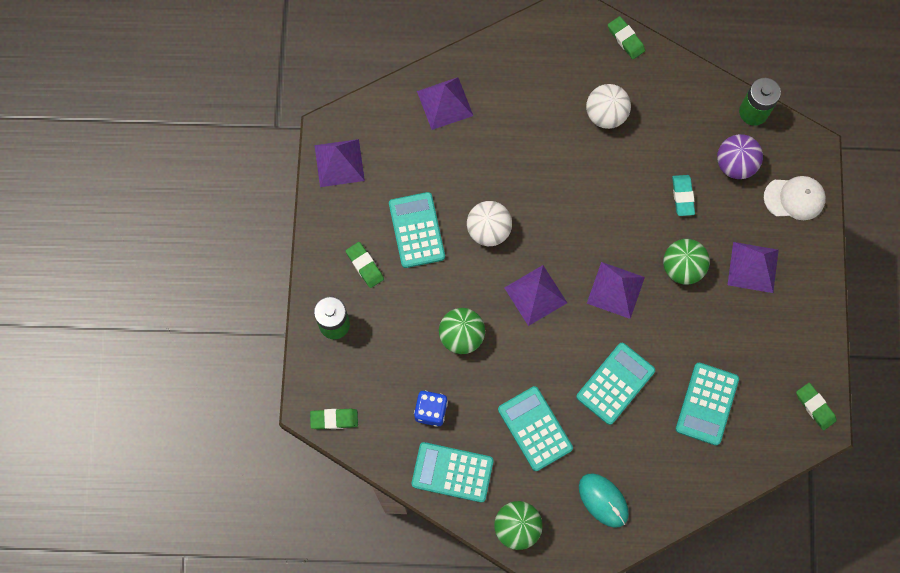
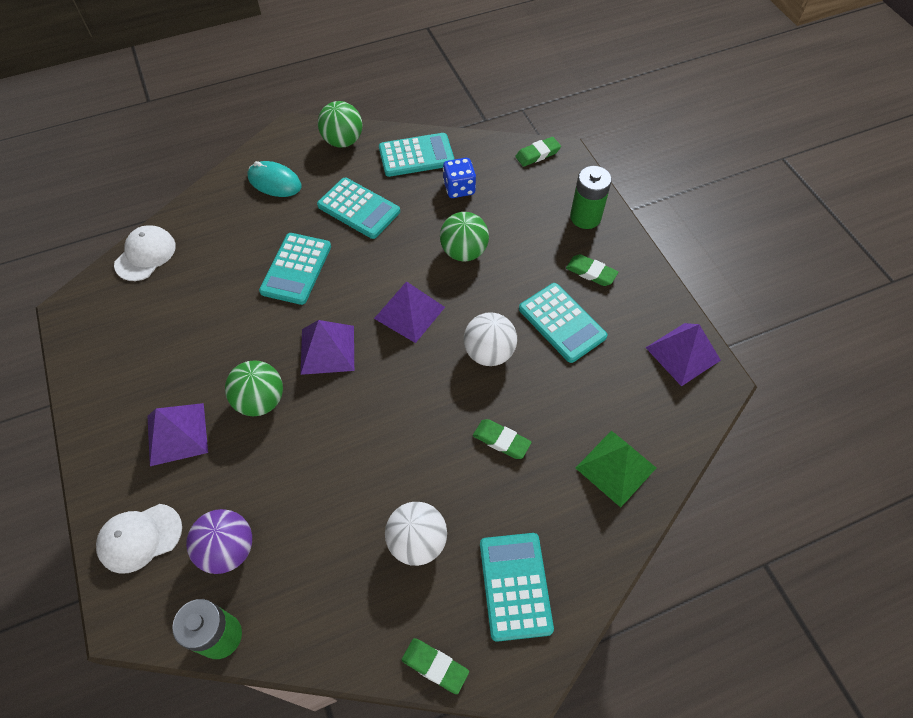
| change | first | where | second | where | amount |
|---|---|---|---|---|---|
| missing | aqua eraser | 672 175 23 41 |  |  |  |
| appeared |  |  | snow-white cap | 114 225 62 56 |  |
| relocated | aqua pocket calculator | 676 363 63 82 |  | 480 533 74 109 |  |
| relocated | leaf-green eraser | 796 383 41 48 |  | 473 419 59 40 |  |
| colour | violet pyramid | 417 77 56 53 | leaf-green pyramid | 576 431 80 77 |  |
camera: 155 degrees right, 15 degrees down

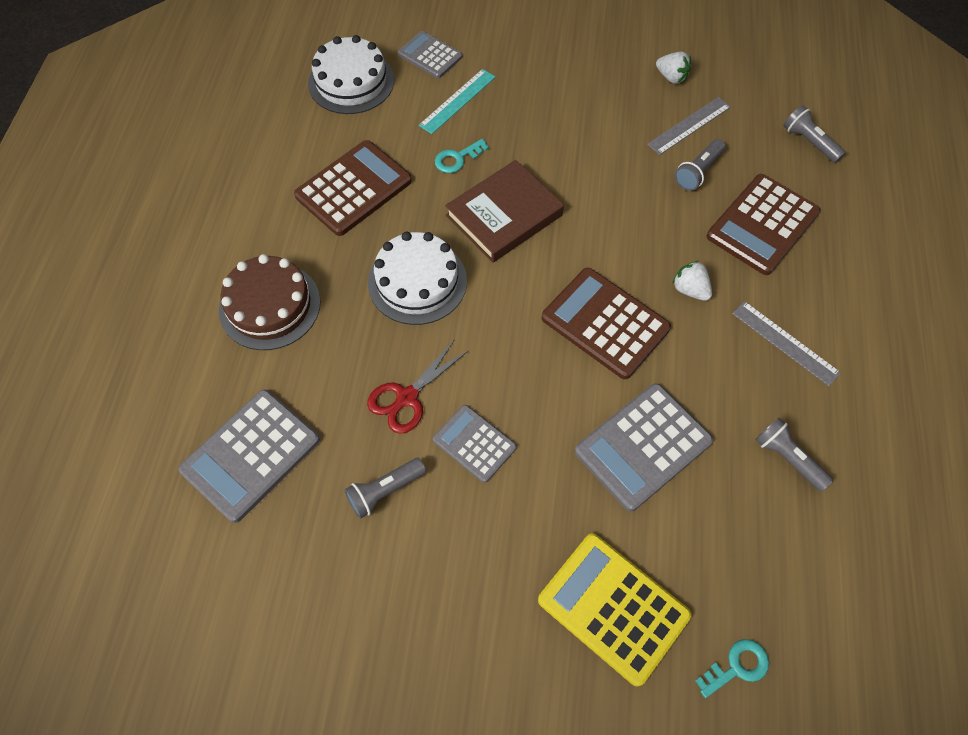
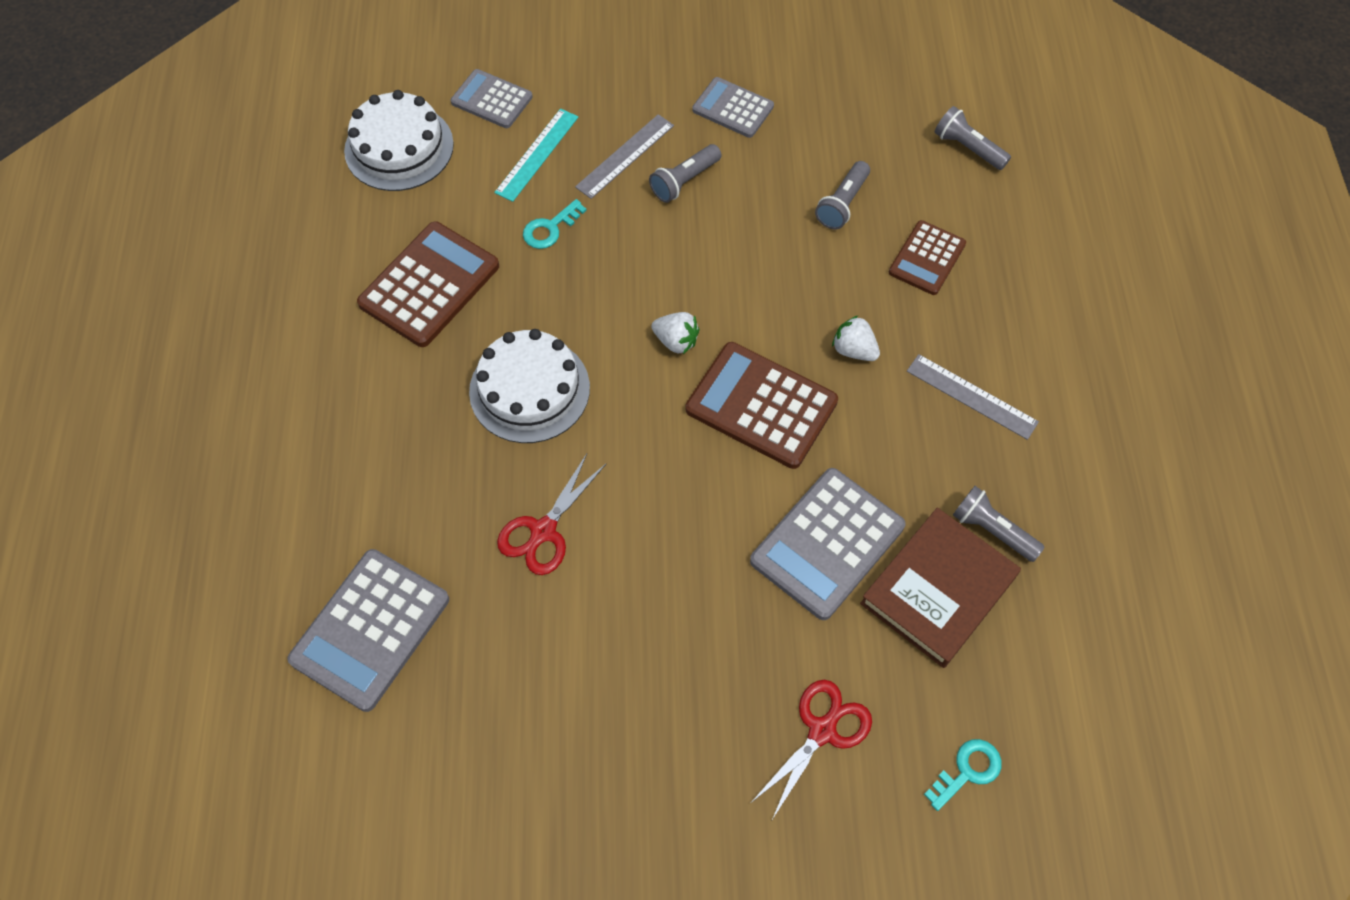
| change | first | where | second | where | amount |
|---|---|---|---|---|---|
| missing | brown gateau | 219 254 102 96 |  |  |  |
| relocated | grey torch | 344 458 82 61 |  | 649 144 72 59 |  |
| relocated | grey pocket calculator | 433 405 84 78 |  | 692 77 82 61 |  |
| relocated | brown hardback | 445 160 119 103 |  | 860 508 161 160 |  |
| relocated | grey ruler | 647 97 84 58 |  | 575 114 99 85 |  |
| relocated | snow-white berry | 656 52 35 32 |  | 651 312 49 42 |  |
| exchanged | golden pocket calculator | 538 533 153 153 | scarlet pair of scissors | 751 680 121 140 |  |
| size | brown pocket calculator | 707 174 114 101 |  | 889 220 77 75 | x0.61 |
camera: 10 degrees left, 0 degrees up

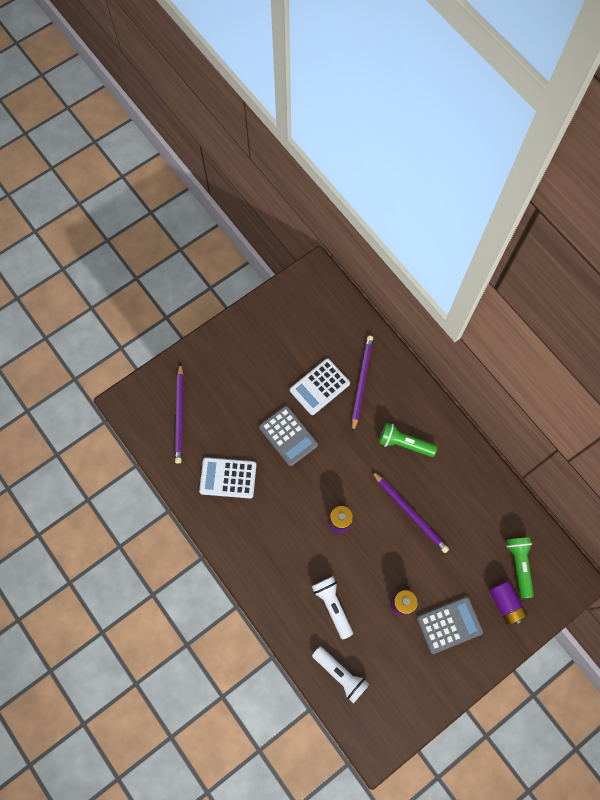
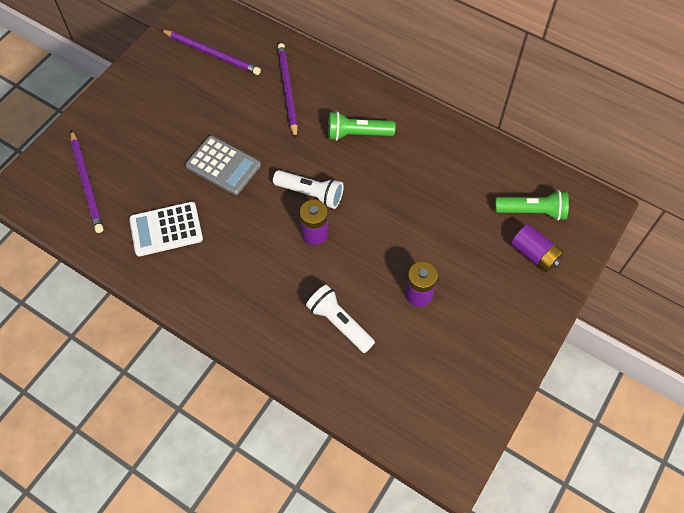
| change | first | where | second | where | amount |
|---|---|---|---|---|---|
| missing | snow-white pocket calculator | 290 358 60 57 |  |  |  |
| missing | grey pocket calculator | 417 597 66 57 |  |  |  |
| relocated | snow-white torch | 312 646 57 58 |  | 273 170 71 39 |  |
| relocated | violet wooden pencil | 372 471 77 82 |  | 161 30 100 45 |  |
| spun | leaf-green torch | 506 537 28 61 |  | 495 190 74 31 | 120 degrees clockwise |
camera: 20 degrees left, 10 degrees down

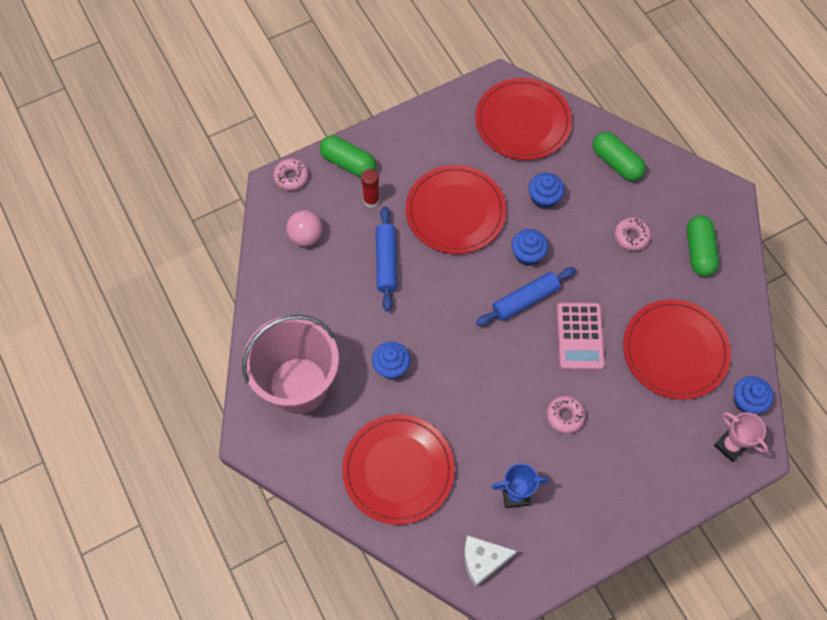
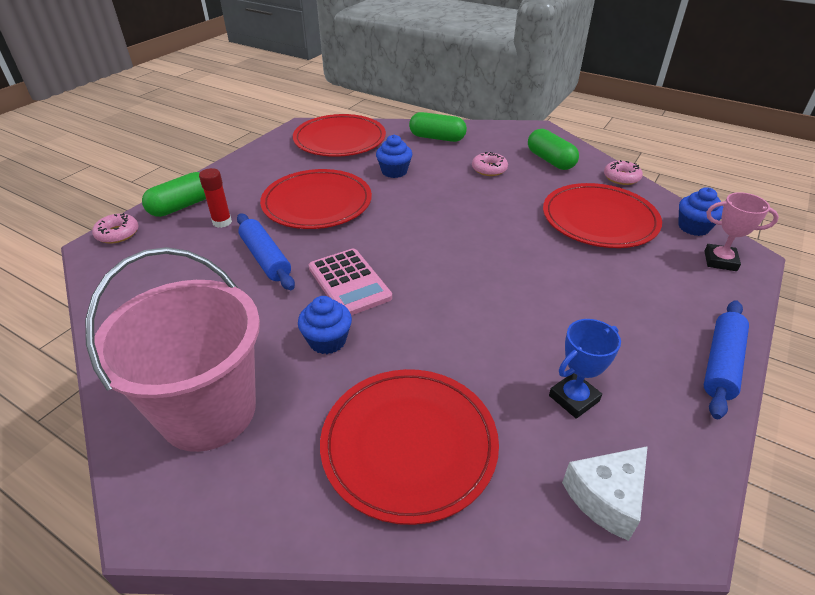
| change | first | where | second | where | amount |
|---|---|---|---|---|---|
| missing | pink play ball | 286 210 37 36 |  |  |  |
| missing | cobalt cupcake | 511 229 37 37 |  |  |  |
| relocated | cobalt rolling pin | 476 267 100 59 |  | 704 300 45 119 |  |
| relocated | pink glazed donut | 546 395 40 39 |  | 604 160 39 25 |  |
| relocated | pink pocket calculator | 557 303 48 67 |  | 309 249 83 66 |  |
| spun | leaf-green pill shape | 320 136 56 41 |  | 142 172 64 45 | 45 degrees counterclockwise |
camera: 30 degrees left, 25 degrees down

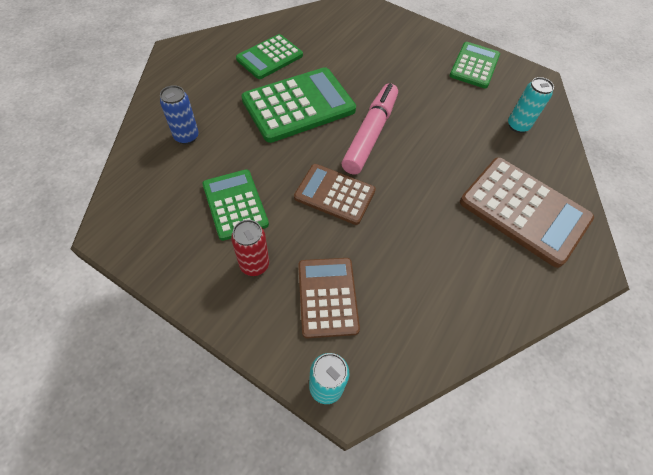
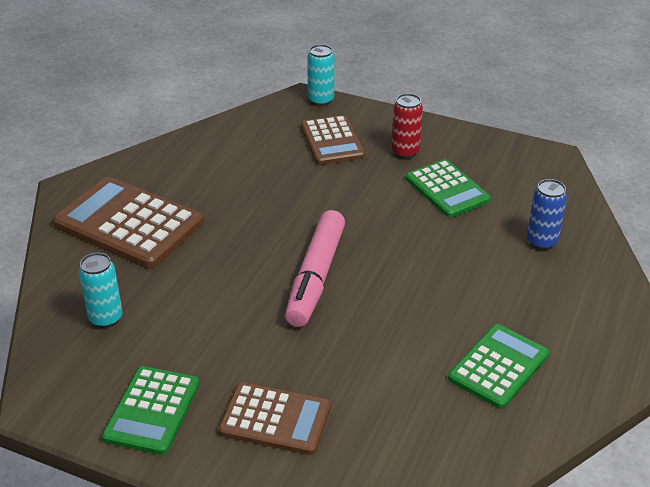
| change | first | where | second | where | amount |
|---|---|---|---|---|---|
| missing | leaf-green pocket calculator | 241 67 115 76 |  |  |  |
| relocated | brown pocket calculator | 294 164 82 61 |  | 218 382 113 73 |  |
camera: 175 degrees right, 20 degrees down

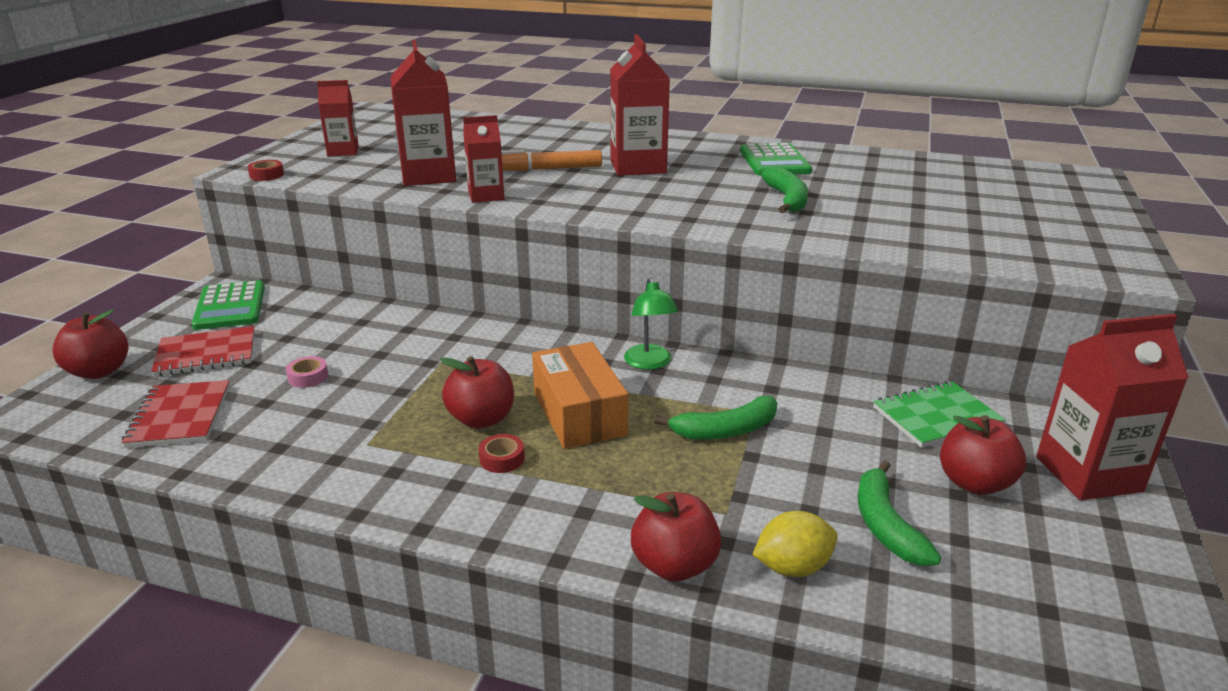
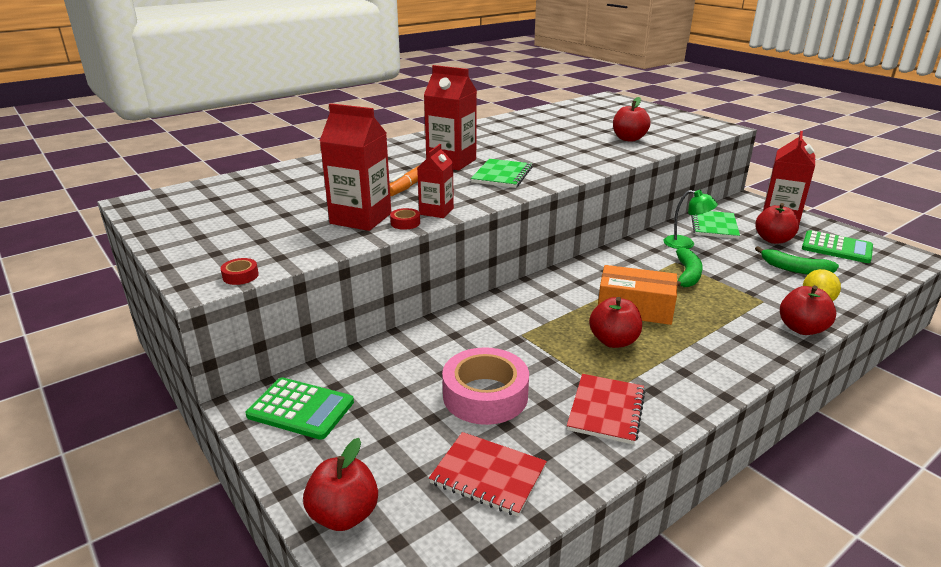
| change | first | where | second | where | amount |
|---|---|---|---|---|---|
| missing | scarlet carton | 317 80 42 77 |  |  |  |
| missing | leaf-green banana fruit | 761 167 47 46 |  |  |  |
| appeared |  |  | leaf-green notebook | 471 159 61 29 |  |
| appeared |  |  | scarlet toy apple | 613 97 38 45 |  |
| relocated | scarlet notebook | 151 326 104 51 |  | 567 374 79 71 |  |
| relocated | scarlet sticky tape | 479 434 45 39 |  | 390 208 30 22 |  |
| relocated | leaf-green lamp | 624 277 55 93 |  | 663 190 55 59 |  |
| relocated | leaf-green pocket calculator | 740 143 72 32 |  | 802 230 71 33 |  |
| size | pink sticky tape | 286 356 42 32 |  | 442 347 87 78 | x2.49 |
camera: 55 degrees left, 0 degrees up

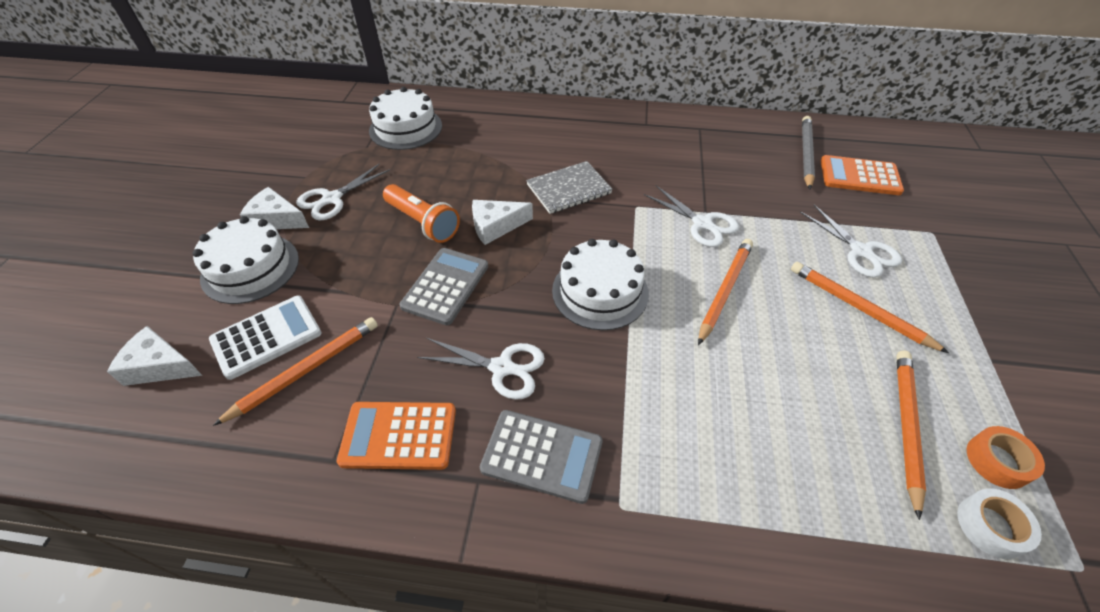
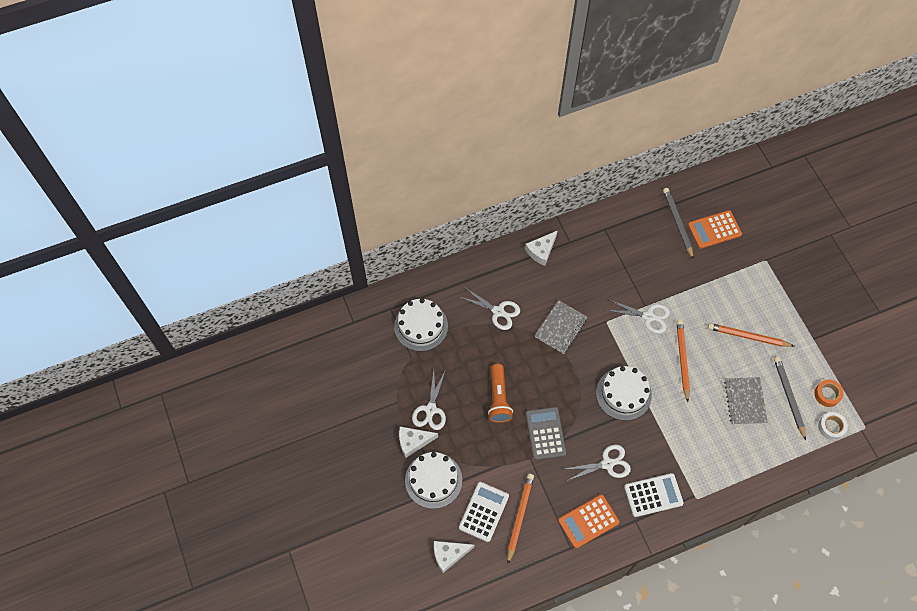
| change | first | where | second | where | amount |
|---|---|---|---|---|---|
| appeared |  |  | grey notebook | 724 377 44 48 |  |
| relocated | snow-white piece of cheese | 472 200 61 45 |  | 525 230 33 36 |  |
| relocated | snow-white pair of scissors | 800 205 102 73 |  | 460 287 60 43 |  |
| colour | grey pocket calculator | 480 410 123 94 | snow-white pocket calculator | 624 473 60 44 |  |
| colour | orange-coloured wooden pencil | 896 350 30 170 | grey wooden pencil | 774 356 32 84 |  |
| spun | orange-coloured torch | 383 184 77 59 |  | 488 364 25 59 | 75 degrees clockwise |
camera: 30 degrees left, 15 degrees up

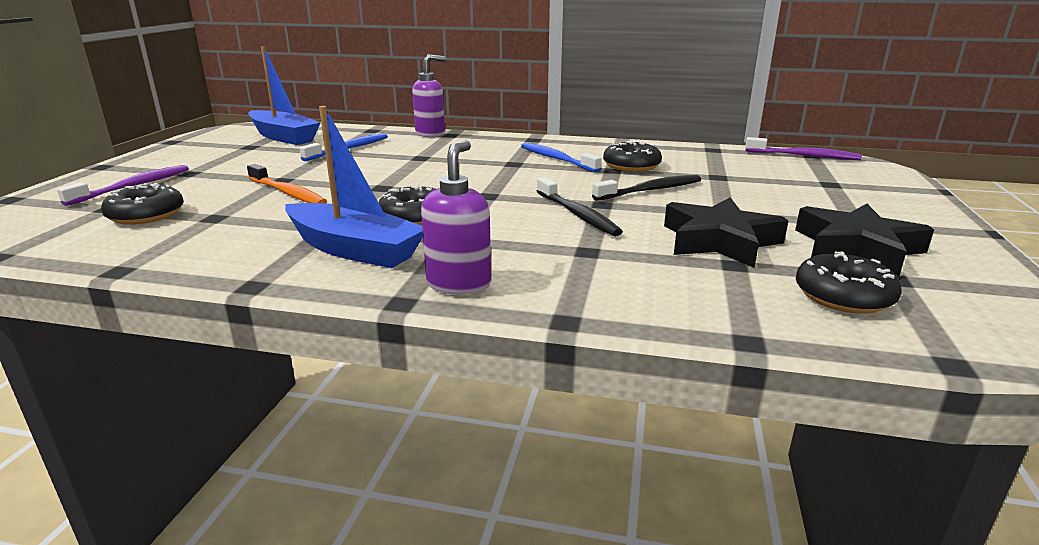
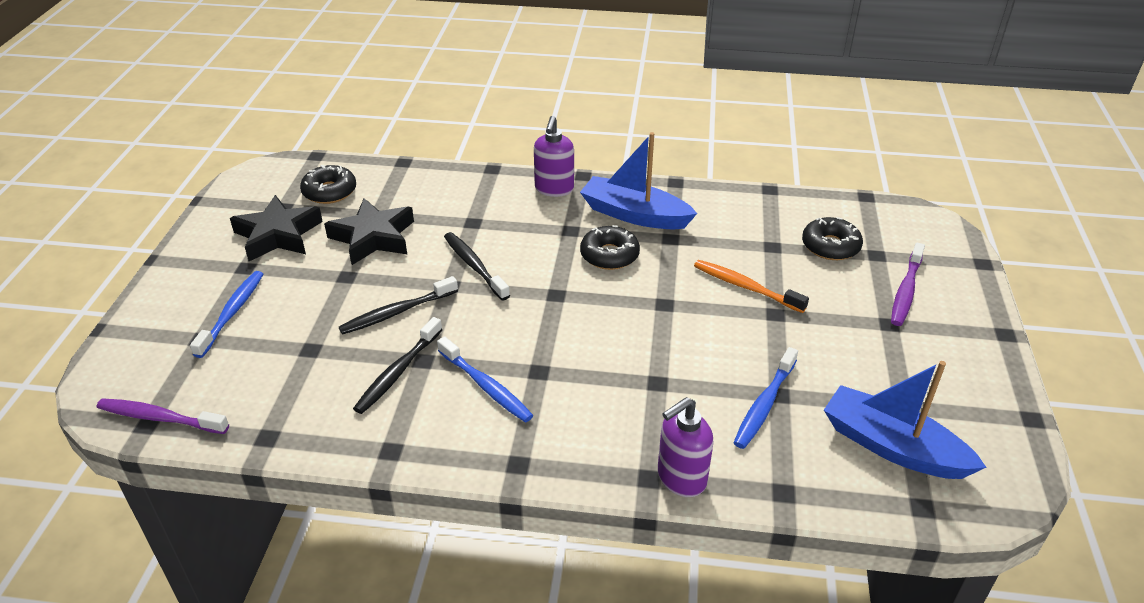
| change | first | where | second | where | amount |
|---|---|---|---|---|---|
| appeared |  |  | cobalt tooth brush | 190 271 73 87 |  |
| exchanged | ebony glazed donut | 603 141 59 31 | ebony tooth brush | 353 317 90 97 |  |
camera: 175 degrees right, 15 degrees up

